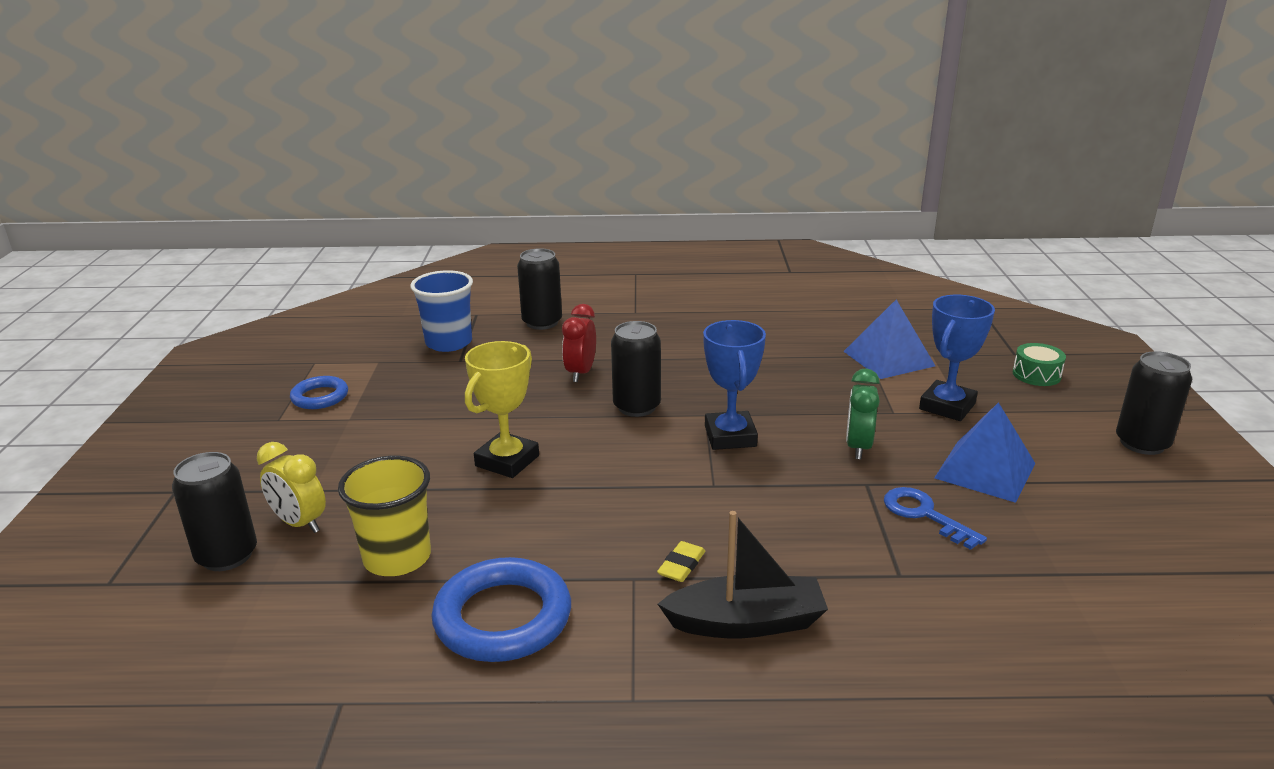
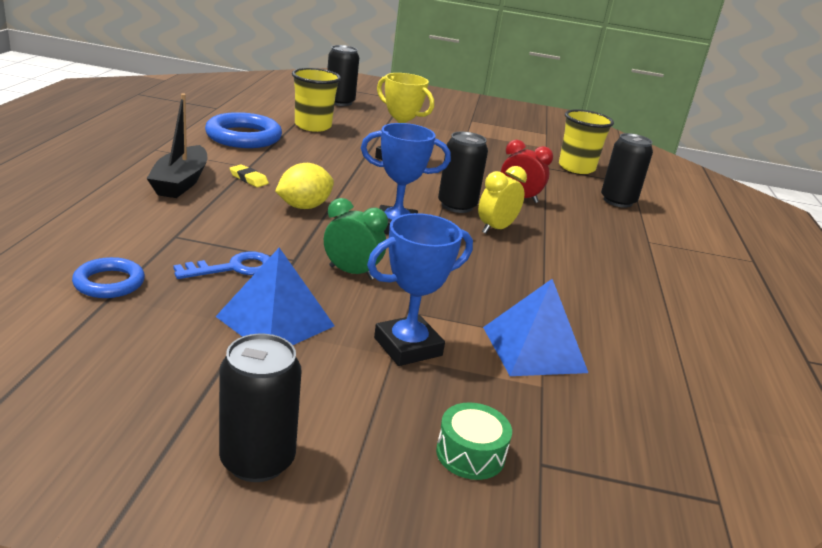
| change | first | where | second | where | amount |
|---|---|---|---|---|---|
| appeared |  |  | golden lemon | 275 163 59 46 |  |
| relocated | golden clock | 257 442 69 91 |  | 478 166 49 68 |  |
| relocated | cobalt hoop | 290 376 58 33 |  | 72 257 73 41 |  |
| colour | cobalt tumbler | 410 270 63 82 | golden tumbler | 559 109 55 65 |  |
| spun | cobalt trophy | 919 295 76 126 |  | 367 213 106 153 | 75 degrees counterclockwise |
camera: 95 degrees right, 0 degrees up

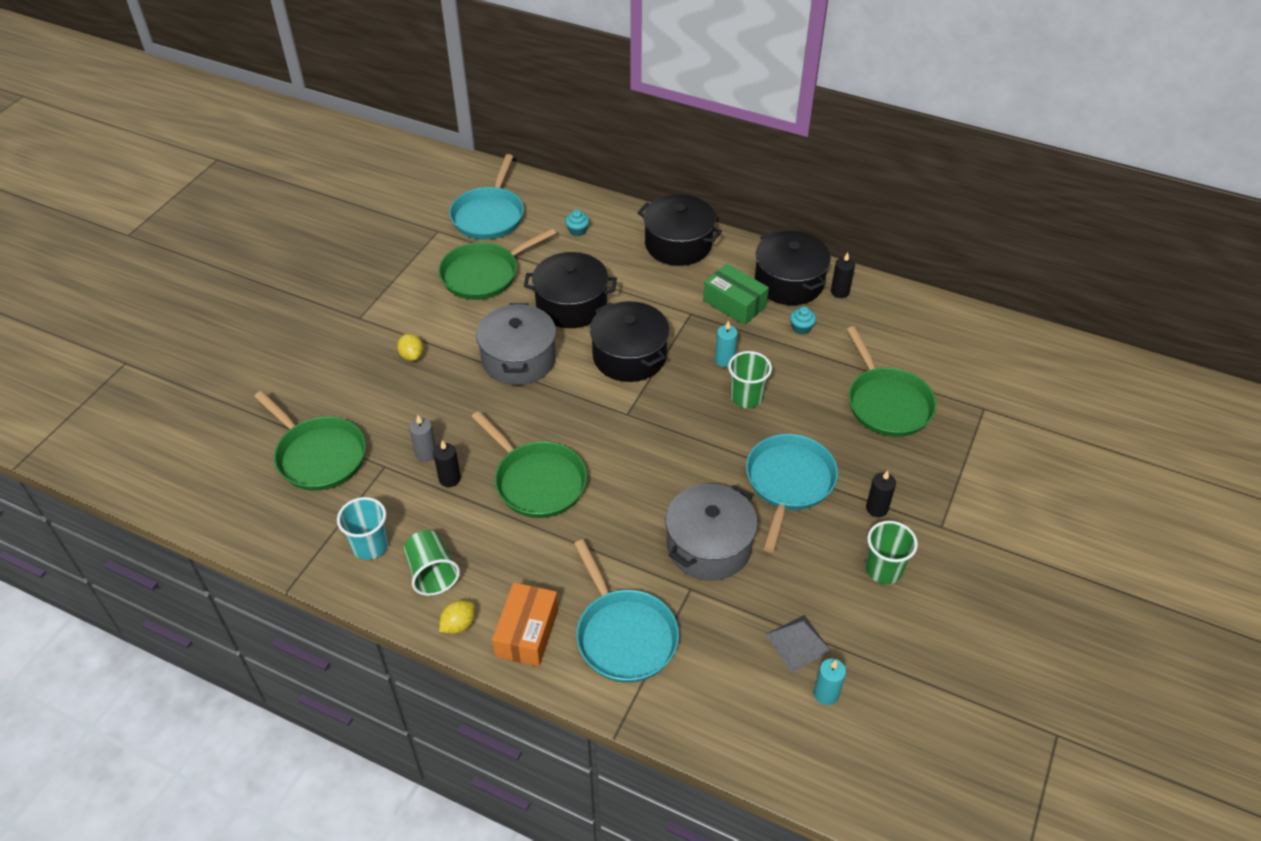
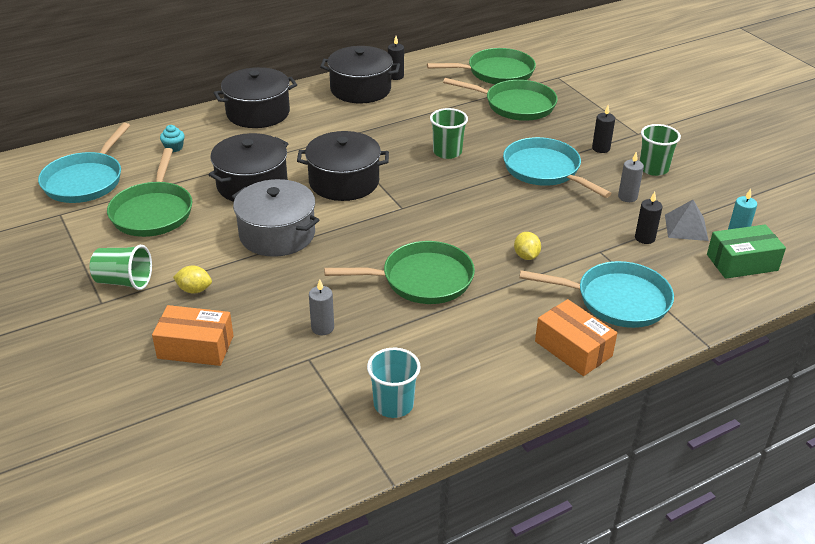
| change | first | where | second | where | amount |
|---|---|---|---|---|---|
| missing | grey stockpot | 665 484 93 97 |  |  |  |
| missing | aqua candle | 715 320 23 47 |  |  |  |
| missing | aqua cupcake | 790 306 26 29 |  |  |  |
| appeared |  |  | orange-coloured box | 152 305 82 61 |  |
| appeared |  |  | grey candle | 618 152 26 50 |  |
| relocated | leaf-green skillet | 254 391 112 100 |  | 427 48 109 36 |  |
| relocated | leaf-green tumbler | 404 530 56 66 |  | 90 245 62 45 |  |
| relocated | ebony candle | 433 440 28 47 |  | 635 192 27 52 |  |
| relocated | golden lemon | 439 600 36 34 |  | 514 232 27 28 |  |
| relocated | leaf-green box | 703 264 66 61 |  | 707 224 79 55 |  |
| spun | aqua skillet | 449 154 75 86 |  | 38 123 92 80 | 60 degrees clockwise |
camera: 55 degrees left, 10 degrees down

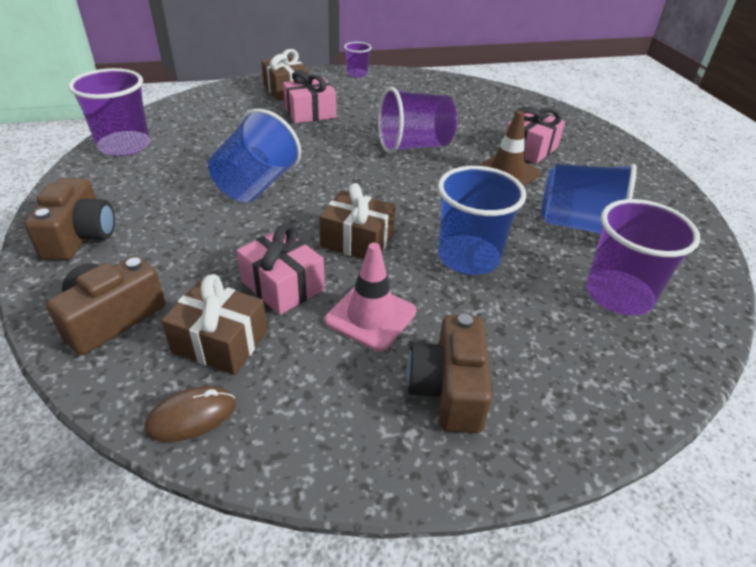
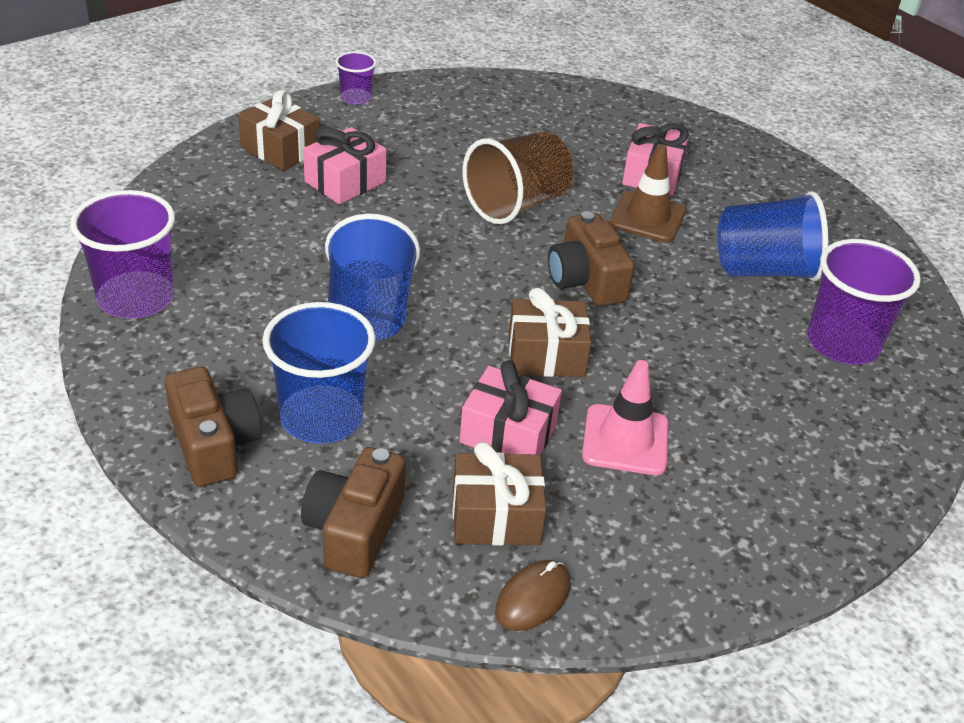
| change | first | where | second | where | amount |
|---|---|---|---|---|---|
| relocated | brown photo camera | 407 314 85 119 |  | 548 211 87 96 |  |
| relocated | cobalt tumbler | 438 166 88 109 |  | 262 302 114 142 |  |
| colour | violet tumbler | 378 87 79 67 | brown tumbler | 463 132 111 92 |  |
camera: 25 degrees left, 0 degrees up

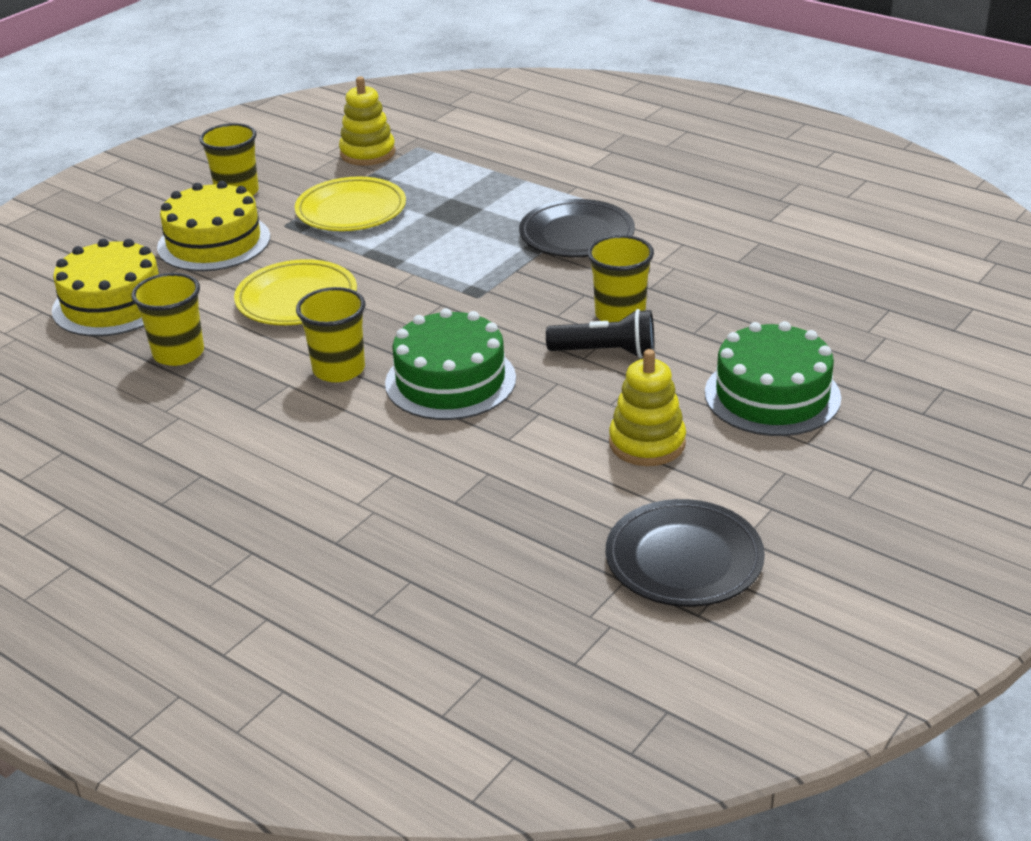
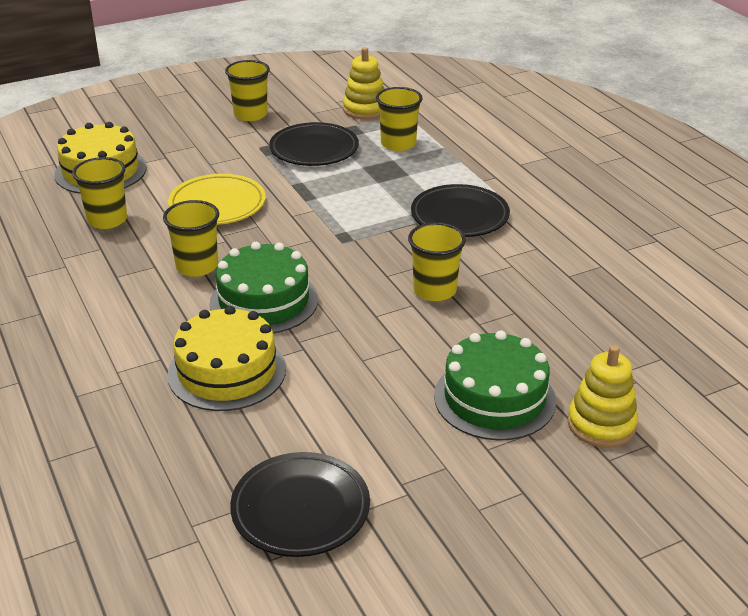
| change | first | where | second | where | amount |
|---|---|---|---|---|---|
| missing | ebony torch | 546 309 108 49 |  |  |  |
| appeared |  |  | golden tumbler | 376 87 47 64 |  |
| relocated | golden gateau | 157 181 113 90 |  | 167 306 119 105 |  |
| relocated | golden ring stacker | 609 349 77 117 |  | 568 345 70 103 |  |
| colour | golden plate | 295 177 111 54 | ebony plate | 269 122 90 44 |  |
camera: 25 degrees right, 0 degrees up

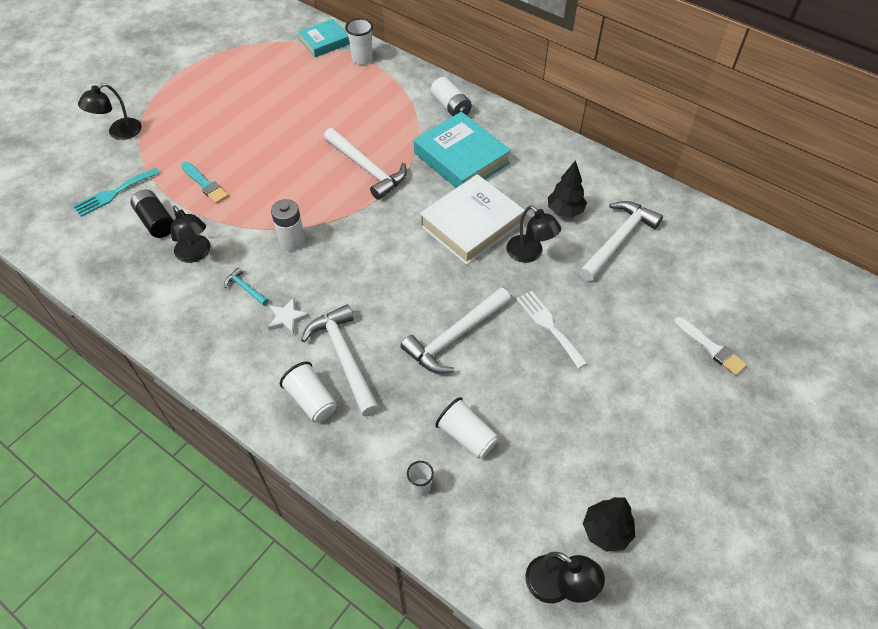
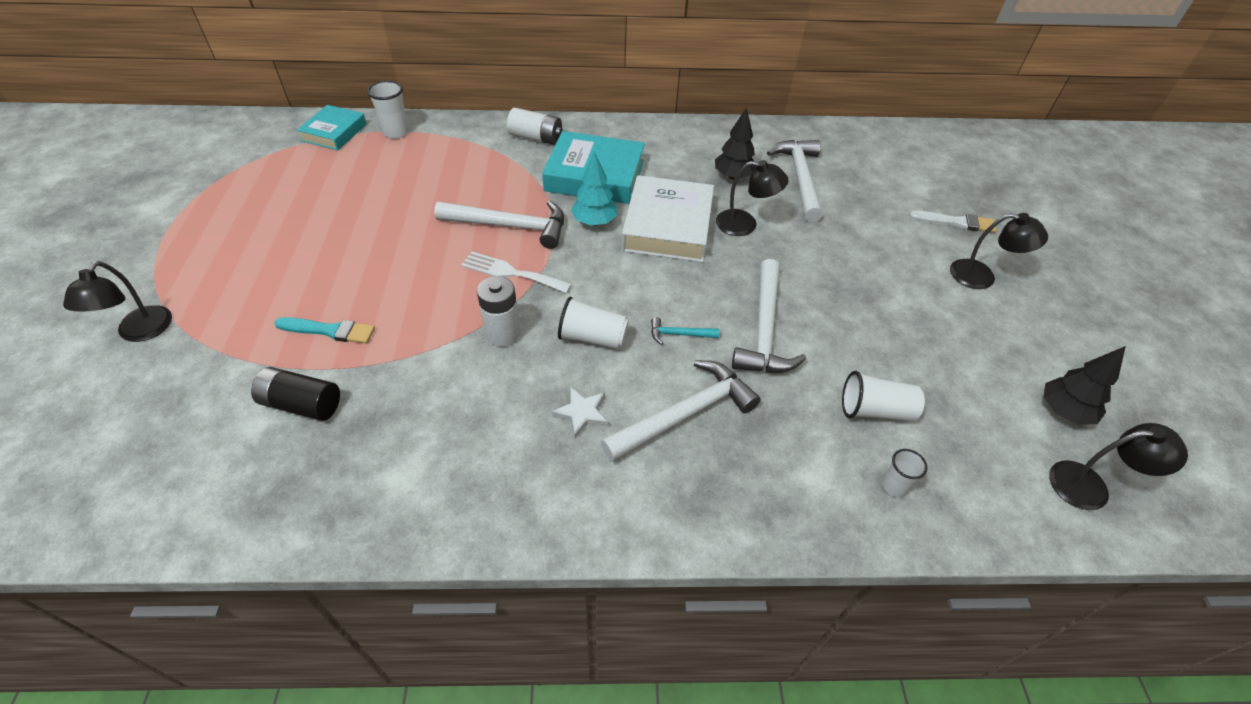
| change | first | where | second | where | amount |
|---|---|---|---|---|---|
| missing | aqua dinner fork | 74 168 86 49 |  |  |  |
| appeared |  |  | aqua toy tree | 571 151 46 75 |  |
| relocated | ebony lamp | 171 206 39 57 |  | 950 213 98 76 |  |
| relocated | aqua carpenter's hammer | 224 267 45 39 |  | 651 317 68 28 |  |
| relocated | snow-white tumbler | 280 362 57 60 |  | 558 297 71 52 |  |
| relocated | snow-white dinner fork | 516 291 72 78 |  | 461 252 111 41 |  |
| spun | snow-white carpenter's hammer | 301 304 78 113 |  | 601 360 159 102 | 120 degrees clockwise |
camera: 40 degrees left, 5 degrees down

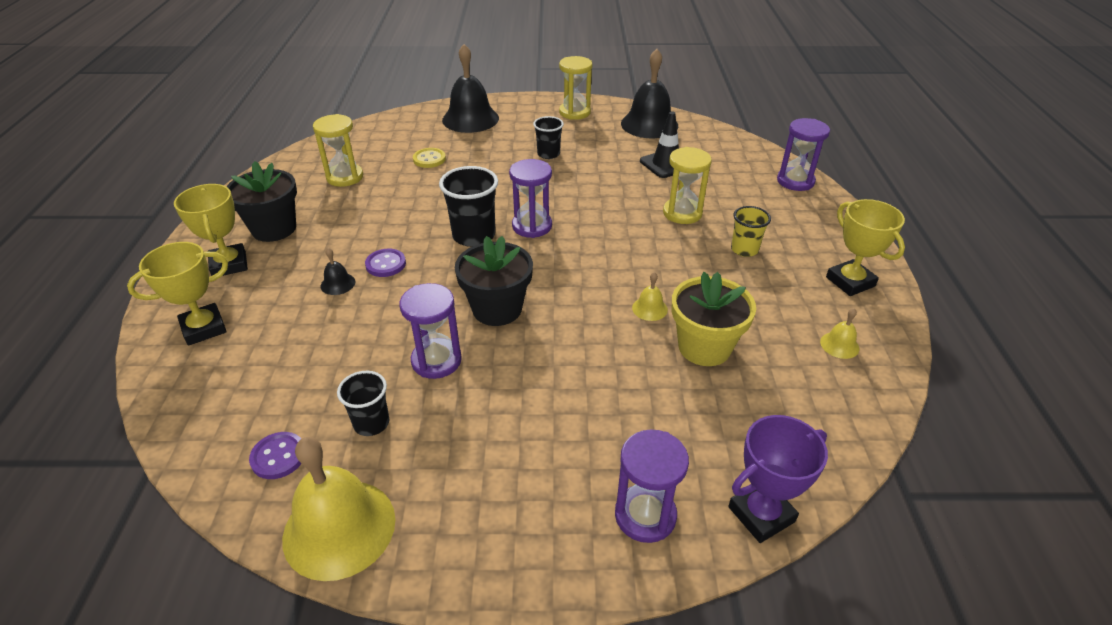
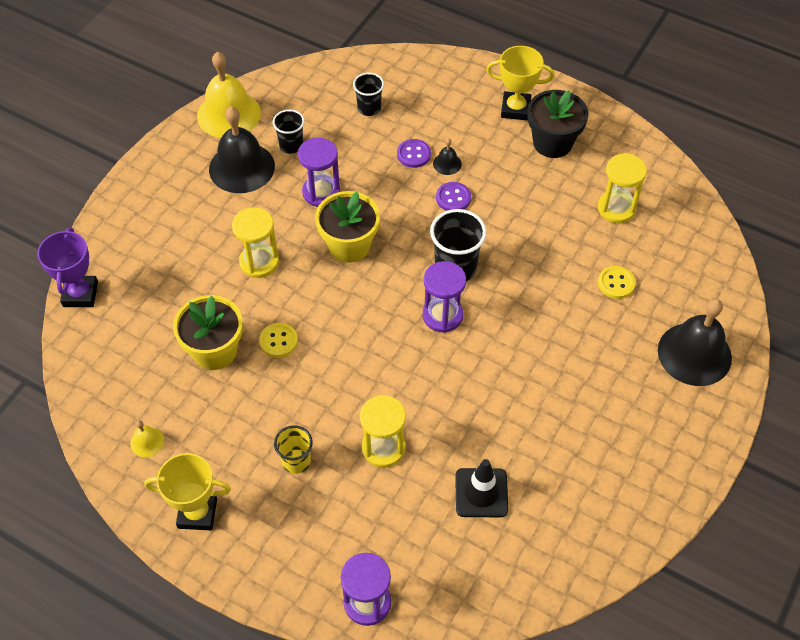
| change | first | where | second | where | amount |
|---|---|---|---|---|---|
| missing | golden trophy | 127 242 101 104 |  |  |  |
| missing | violet sandglass | 615 429 74 114 |  |  |  |
| relocated | violet button | 249 432 52 47 |  | 397 139 34 29 |  |
| relocated | ebony tumbler | 533 116 31 43 |  | 353 73 31 43 |  |
| relocated | golden sandglass | 559 56 33 64 |  | 232 207 47 71 |  |
| relocated | ebony bell | 621 49 57 90 |  | 209 106 66 87 |  |
| exchanged | golden bell | 632 272 36 49 | golden button | 259 323 39 35 |  |
| colour | ebony plant pot | 455 236 78 90 | golden plant pot | 315 191 65 72 |  |
camera: 120 degrees right, 15 degrees up

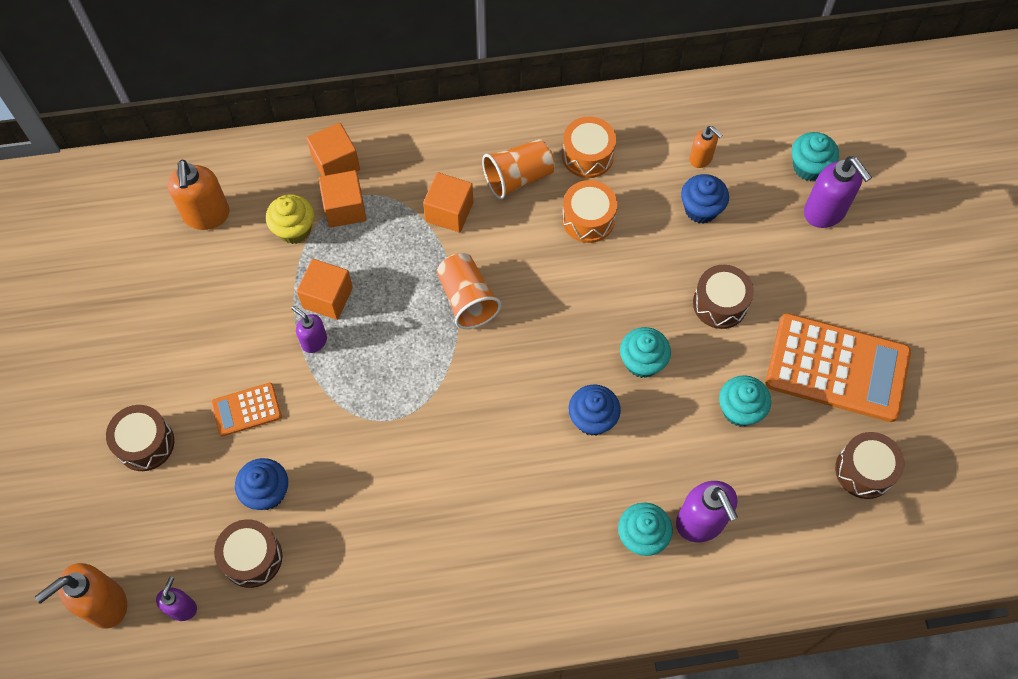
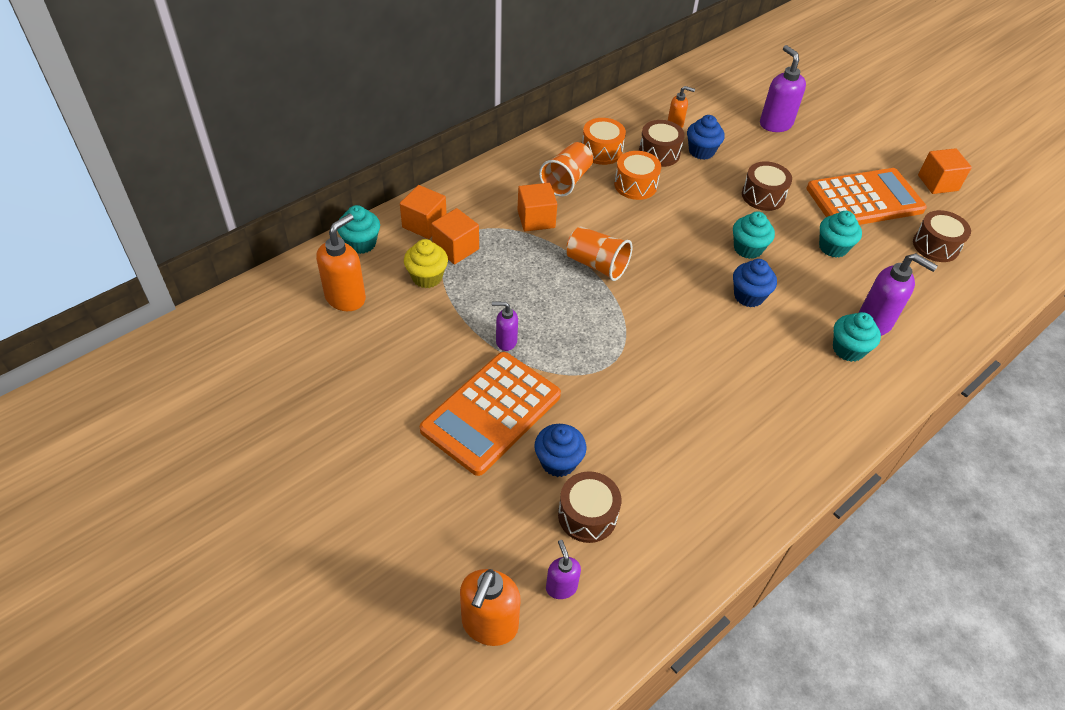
| change | first | where | second | where | amount |
|---|---|---|---|---|---|
| relocated | brown snare drum | 106 405 68 66 |  | 639 120 46 47 |  |
| relocated | orange-coloured solid cube | 297 259 56 61 |  | 918 148 54 46 |  |
| relocated | aqua cupcake | 792 132 47 49 |  | 337 205 43 49 |  |
| spun | orange-coloured soap pump | 167 160 63 70 |  | 316 214 50 97 | 105 degrees counterclockwise |
| spun | violet soap pump | 804 156 68 72 |  | 760 45 46 87 | 135 degrees counterclockwise |
| size | orange-coloured pocket calculator | 211 383 71 53 |  | 420 352 141 124 | x2.11 |
camera: 35 degrees left, 15 degrees down

